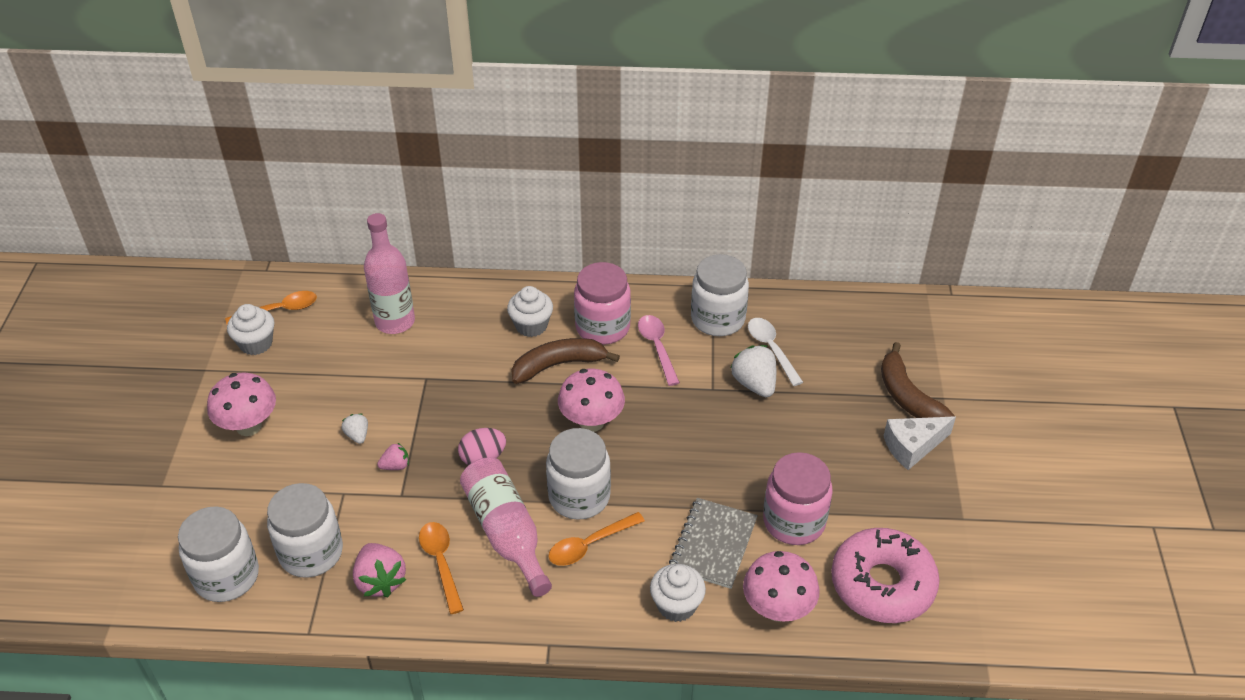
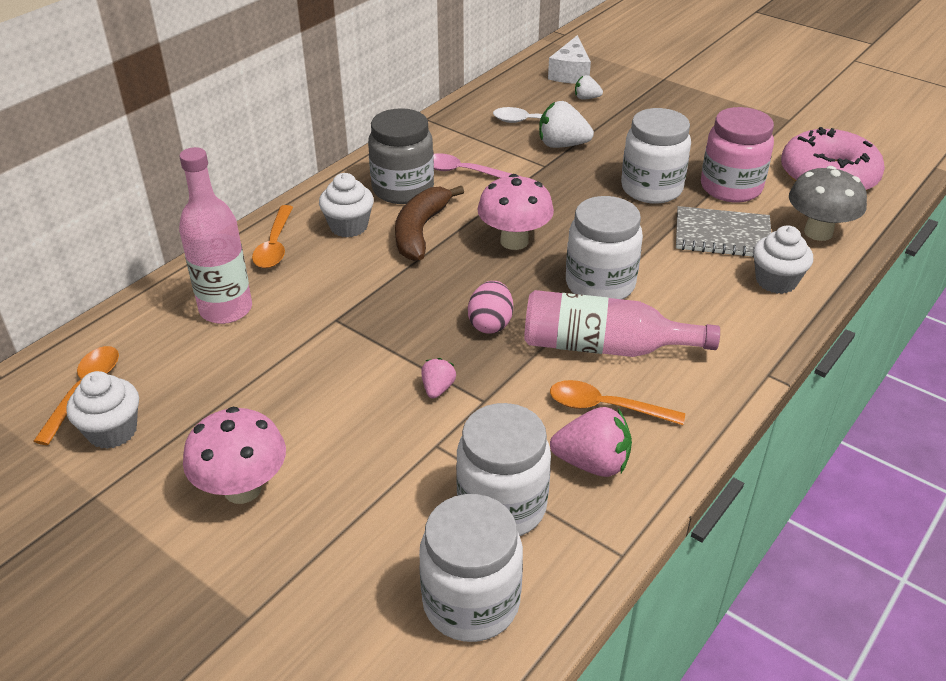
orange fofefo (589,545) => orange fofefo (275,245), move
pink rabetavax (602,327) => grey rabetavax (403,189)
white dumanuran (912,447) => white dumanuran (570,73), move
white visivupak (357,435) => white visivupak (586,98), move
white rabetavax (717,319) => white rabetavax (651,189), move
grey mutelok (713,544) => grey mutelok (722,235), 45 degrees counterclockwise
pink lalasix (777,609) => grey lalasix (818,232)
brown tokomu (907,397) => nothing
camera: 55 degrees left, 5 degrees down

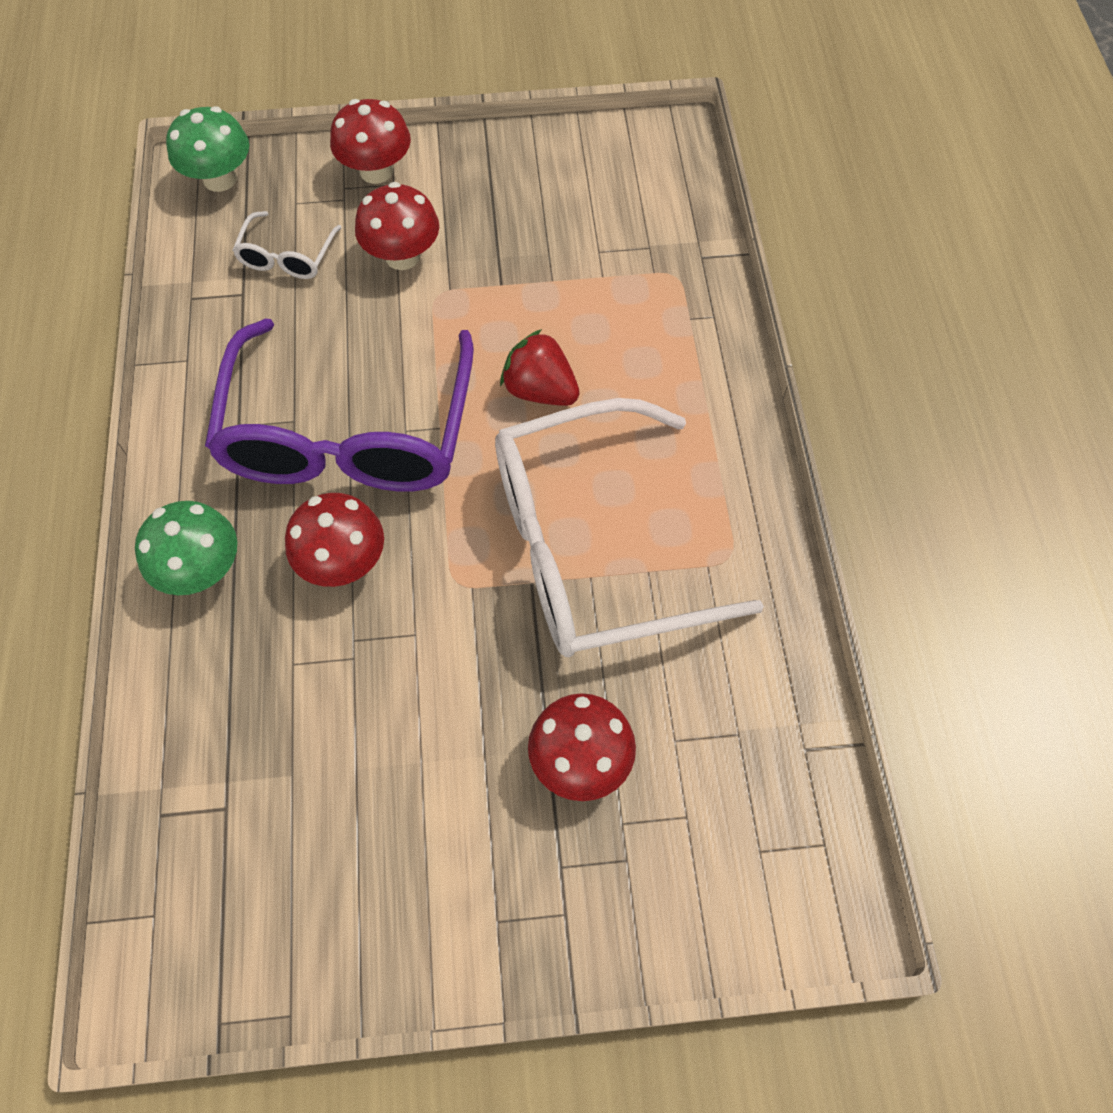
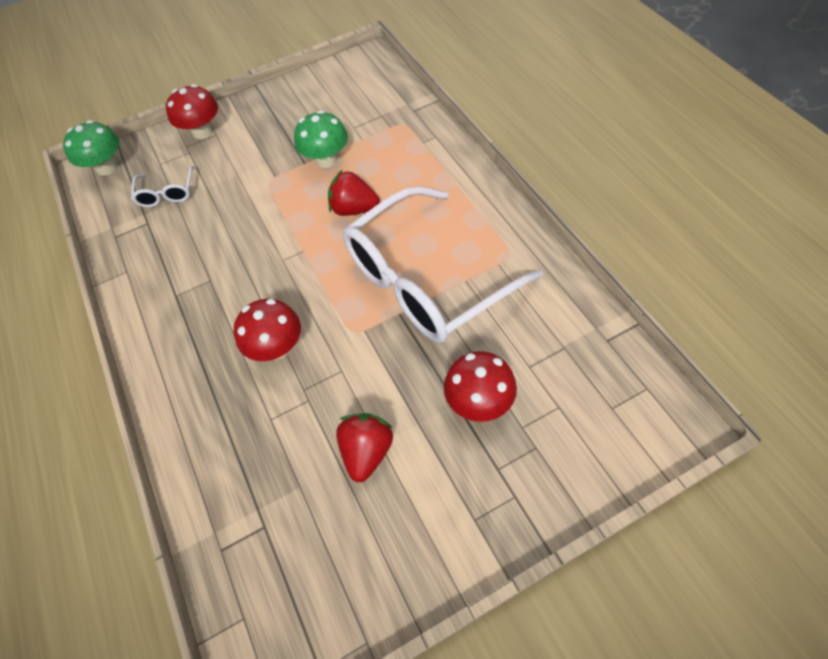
green lalasix (202,570) => green lalasix (326,159), move
nothing => red visivupak (367,451)
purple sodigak (348,435) => nothing
red lalasix (402,256) => nothing
camera: 15 degrees left, 5 degrees down

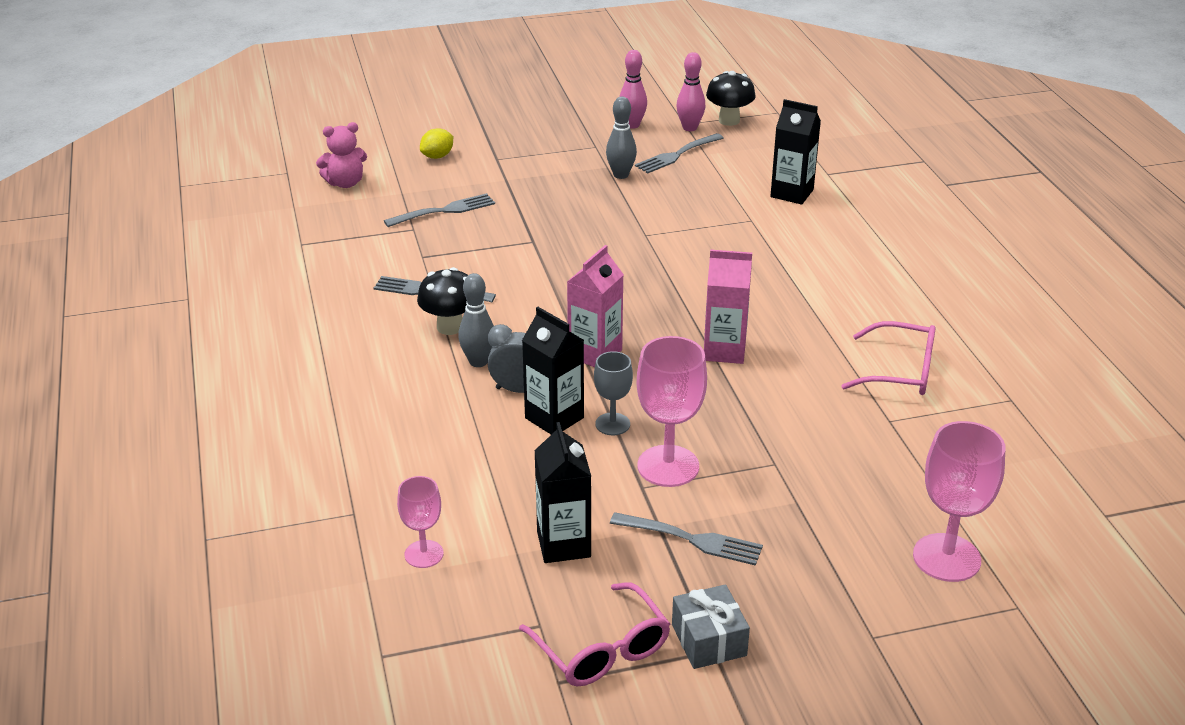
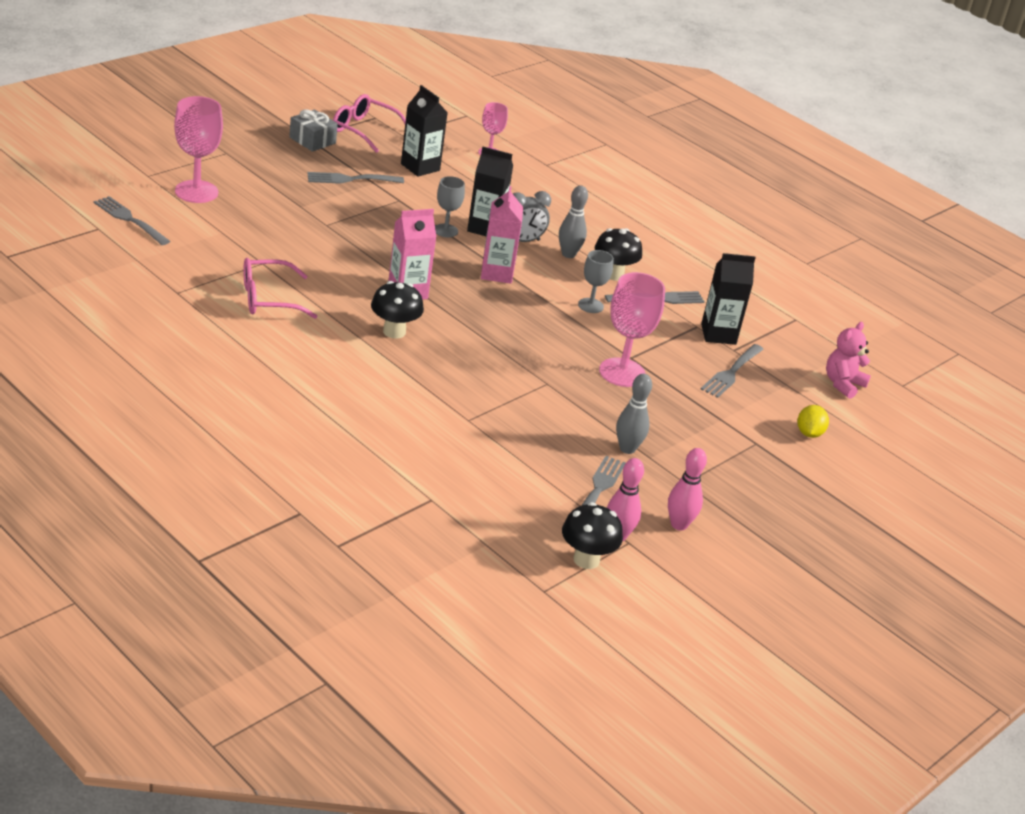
nothing => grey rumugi (130,220)
nothing => black lalasix (394,331)
nothing => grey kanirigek (590,305)
pink kanirigek (668,466) => pink kanirigek (622,372), move
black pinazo (792,193) => black pinazo (718,334), move
camera: 145 degrees right, 0 degrees up

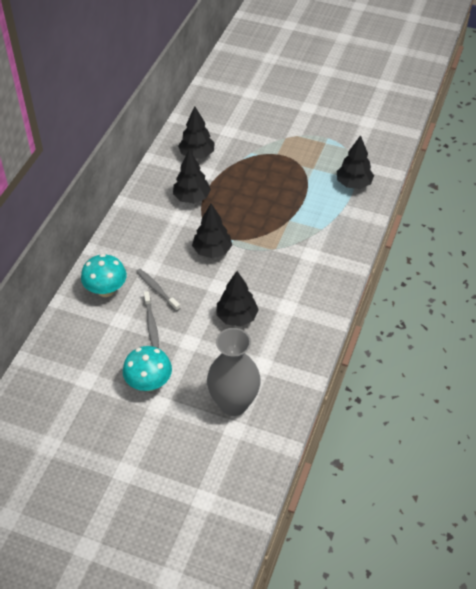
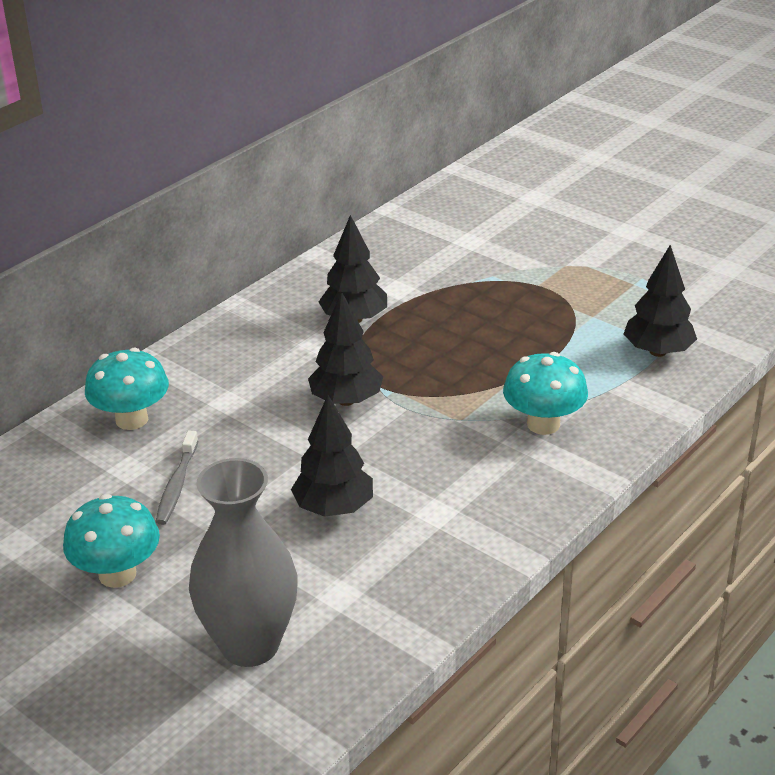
nothing => turquoise lalasix (543,424)
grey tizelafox (157,289) => nothing
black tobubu (197,155) => nothing
camera: 20 degrees right, 15 degrees down

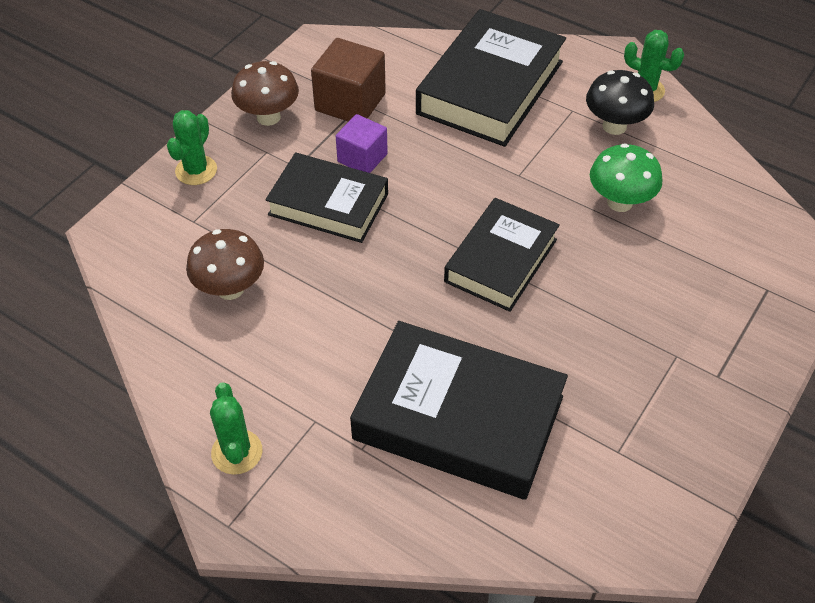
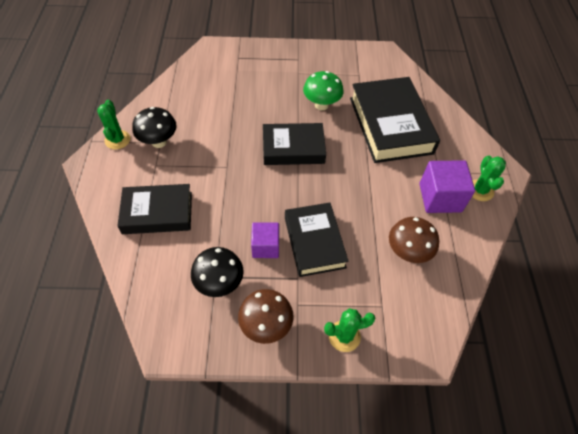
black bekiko (490,87) => black bekiko (157,213), x0.66
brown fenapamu (350,102) => black lalasix (219,283)
green lalasix (619,202) => green lalasix (321,105), move
nothing => purple fenapamu (440,197)
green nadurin (237,452) => green nadurin (480,190), 45 degrees counterclockwise
camera: 125 degrees left, 5 degrees up

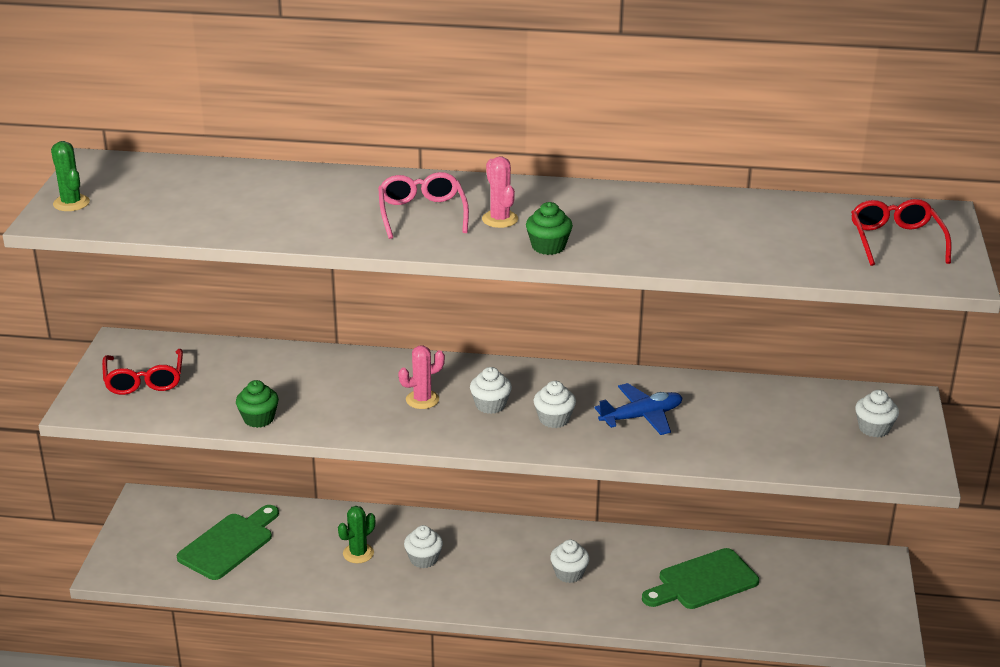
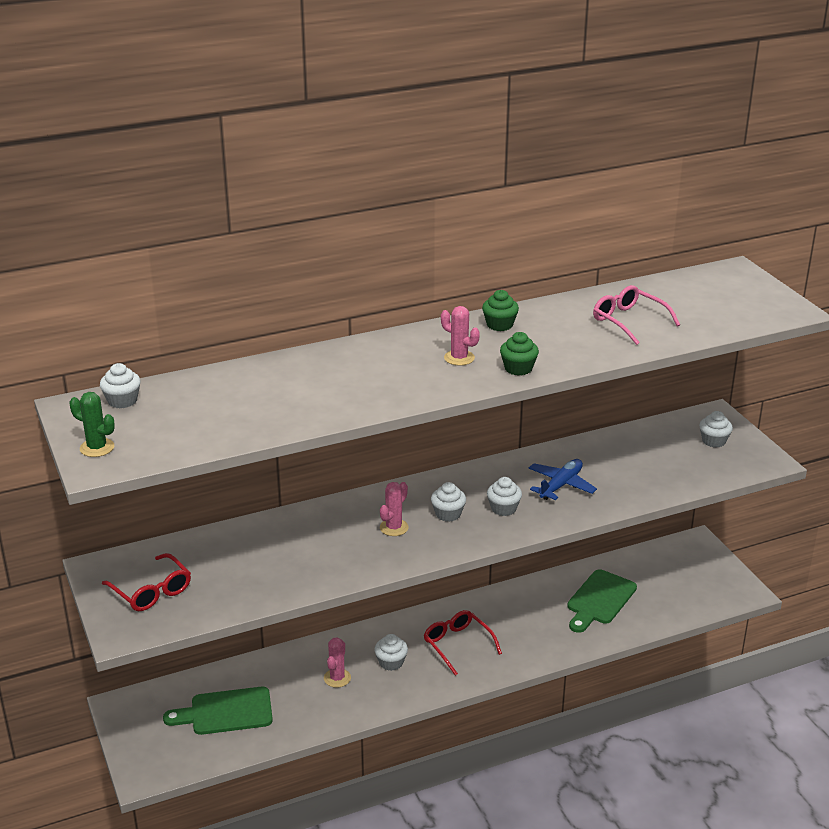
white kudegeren (569,573) => white kudegeren (122,401), move
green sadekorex (229,544) => green sadekorex (226,712), 105 degrees counterclockwise
green nadurin (358,553) => pink nadurin (337,678)
red sodigak (896,241) => red sodigak (458,645), move
green kudegeren (258,419) => green kudegeren (499,325), move
pink sodigak (422,214) => pink sodigak (629,321), move
camera: 30 degrees left, 0 degrees up

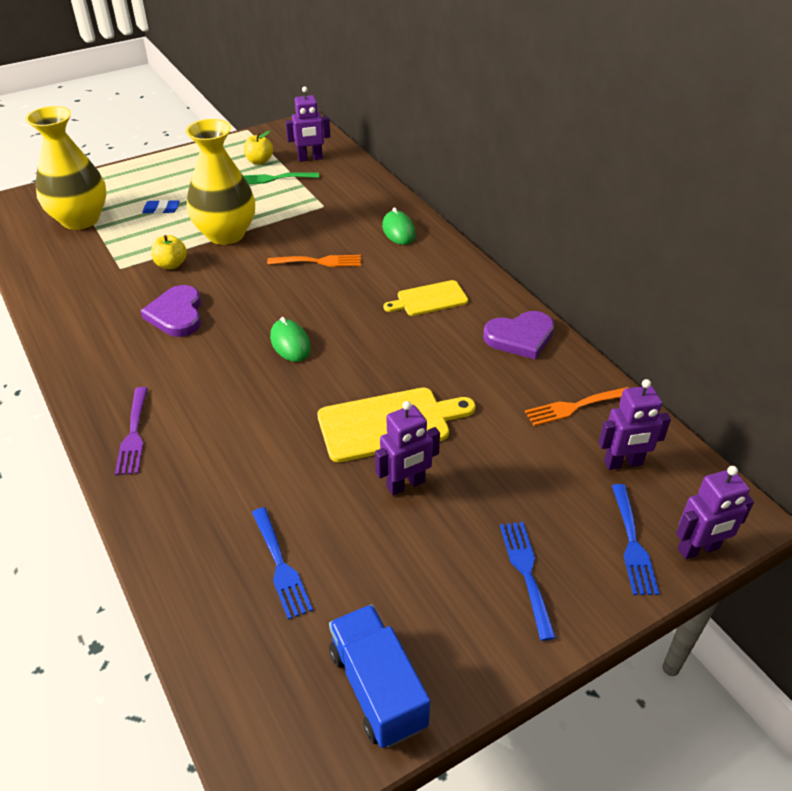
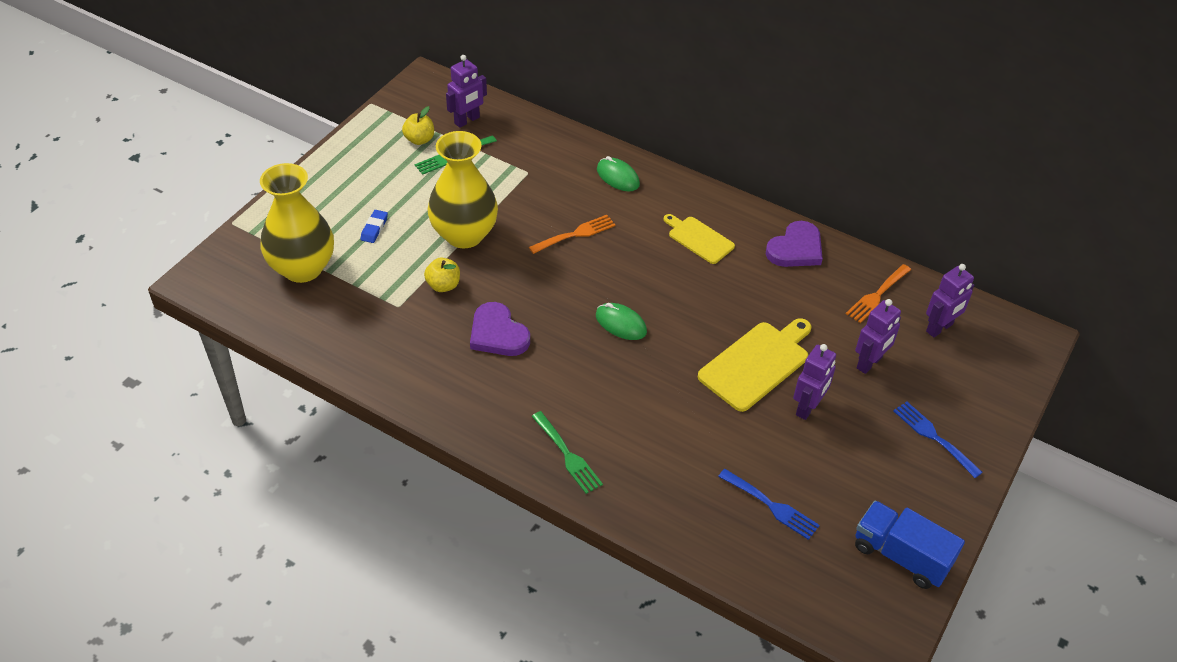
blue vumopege (161,209) => blue vumopege (374,228), 45 degrees counterclockwise
purple rumugi (134,434) => green rumugi (568,455)
yellow sadekorex (429,299) => yellow sadekorex (699,239), 90 degrees clockwise
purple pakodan (698,549) => purple pakodan (869,363), move
blue rumugi (632,543) => nothing
camera: 30 degrees left, 5 degrees up

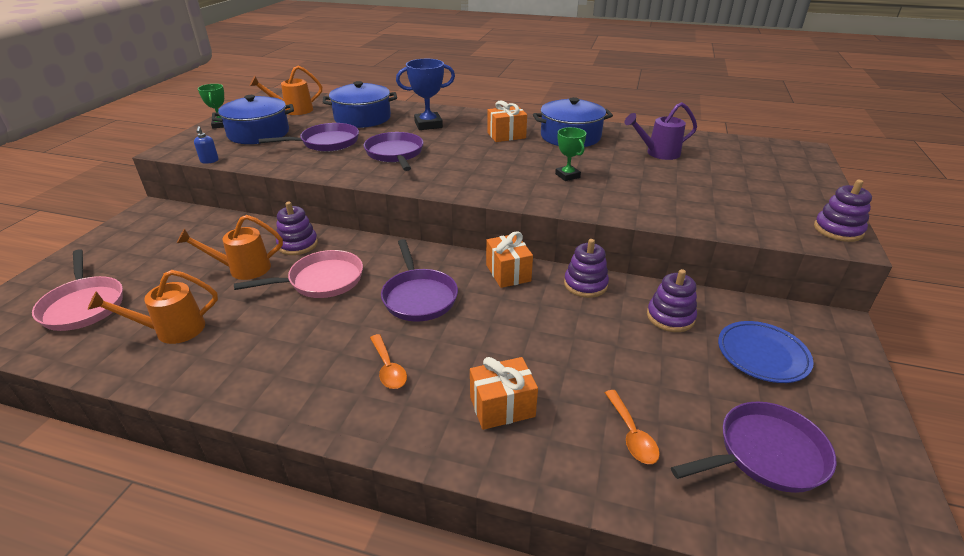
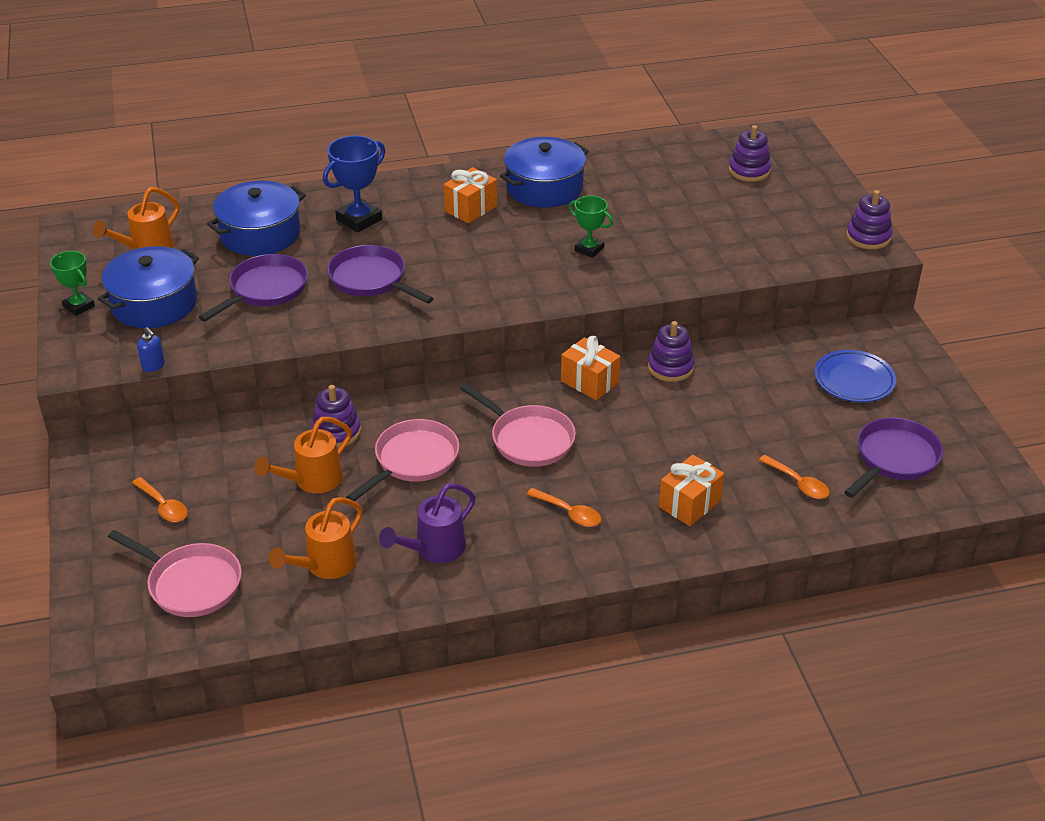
nothing => orange fofefo (163,506)
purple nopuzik (658,153) => purple nopuzik (435,549), move
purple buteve (418,296) => pink buteve (528,439)
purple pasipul (670,317) => purple pasipul (749,171), move
camera: 30 degrees left, 5 degrees up

